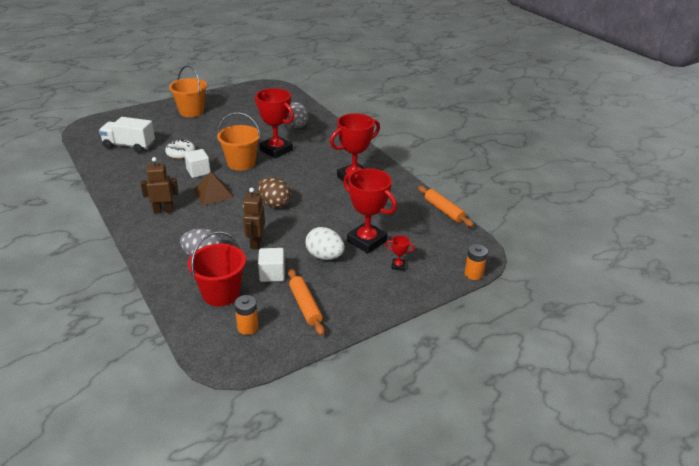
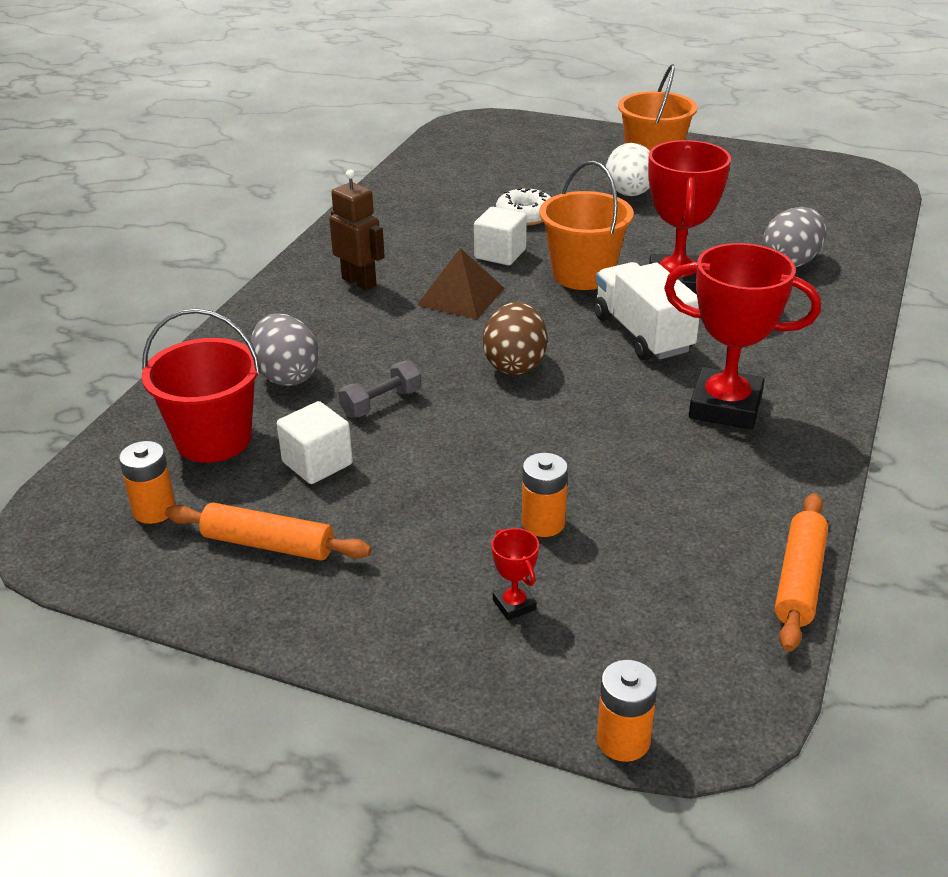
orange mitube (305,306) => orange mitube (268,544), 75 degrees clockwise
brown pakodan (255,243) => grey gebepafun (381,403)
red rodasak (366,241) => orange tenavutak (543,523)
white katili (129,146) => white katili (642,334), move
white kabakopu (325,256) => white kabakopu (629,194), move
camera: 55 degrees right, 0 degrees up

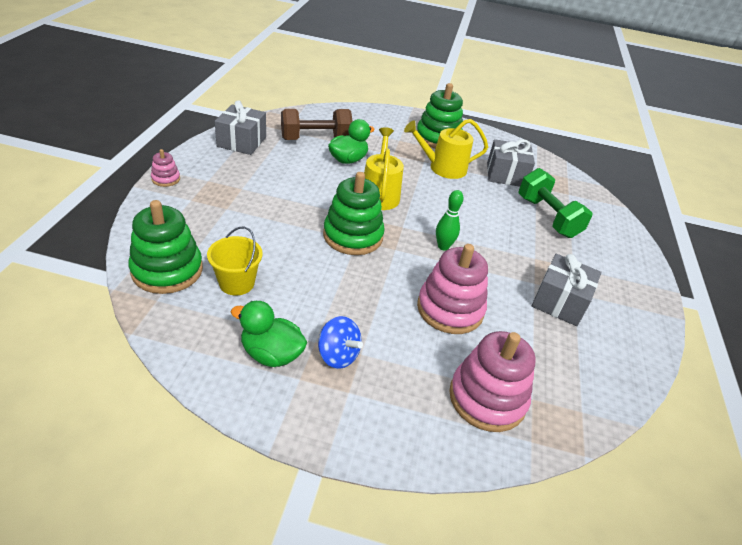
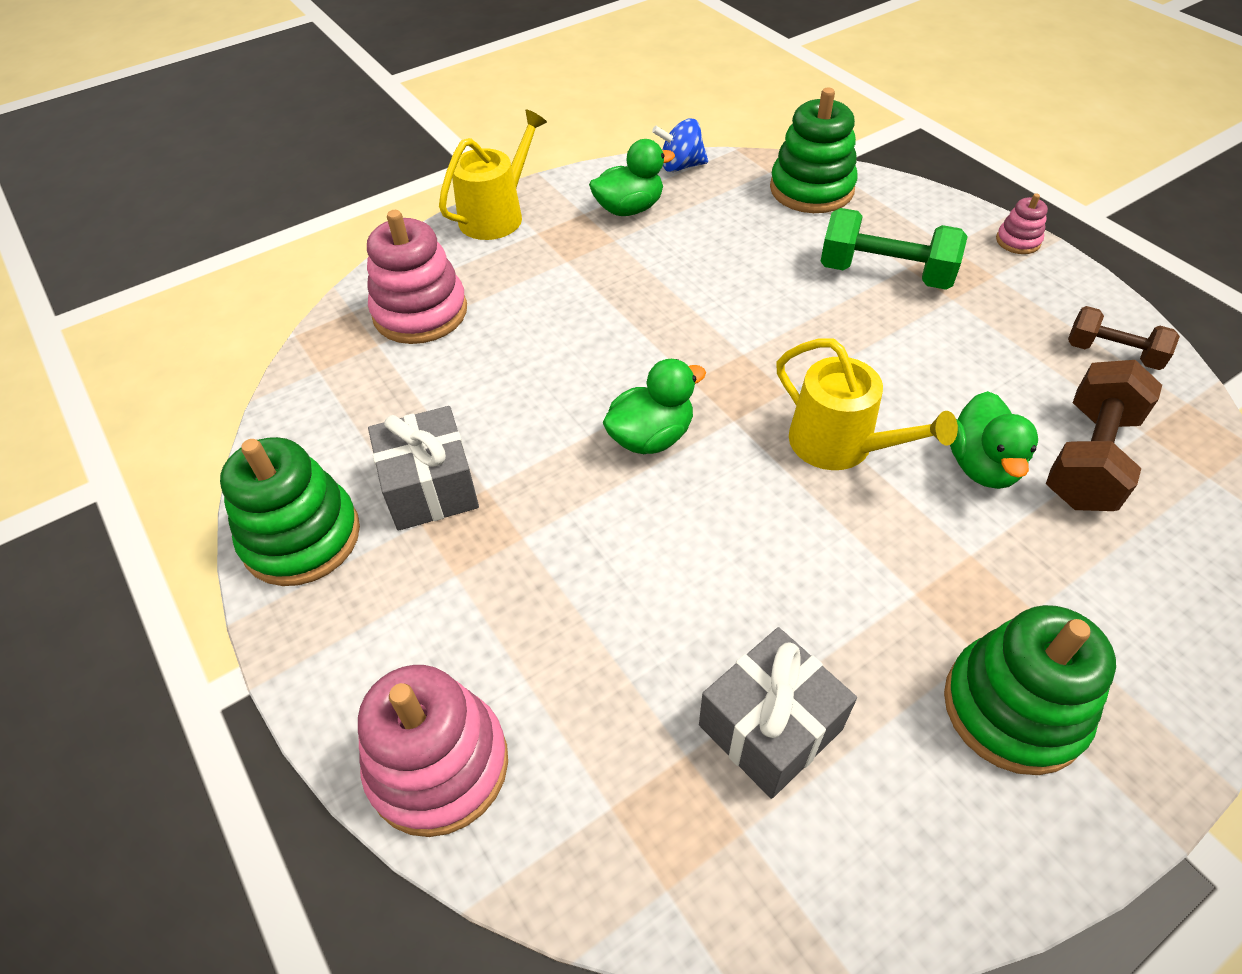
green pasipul (353,236) => green pasipul (301,537), move
pink pasipul (450,309) => pink pasipul (438,765), move
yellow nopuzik (443,168) => yellow nopuzik (496,215), move
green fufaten (443,246) => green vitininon (651,437)
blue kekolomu (338,355) => blue kekolomu (680,166), move
green gebepafun (547,217) => green gebepafun (885,274), move
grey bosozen (242,142) => brown gebepafun (1112,353)
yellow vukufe (236,283) => nothing
camera: 140 degrees right, 10 degrees up

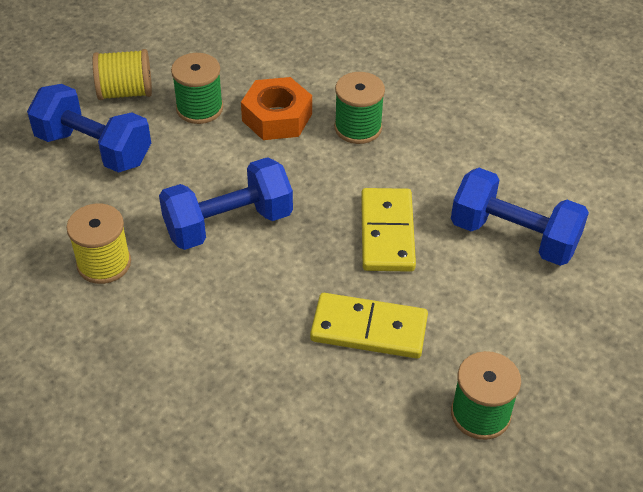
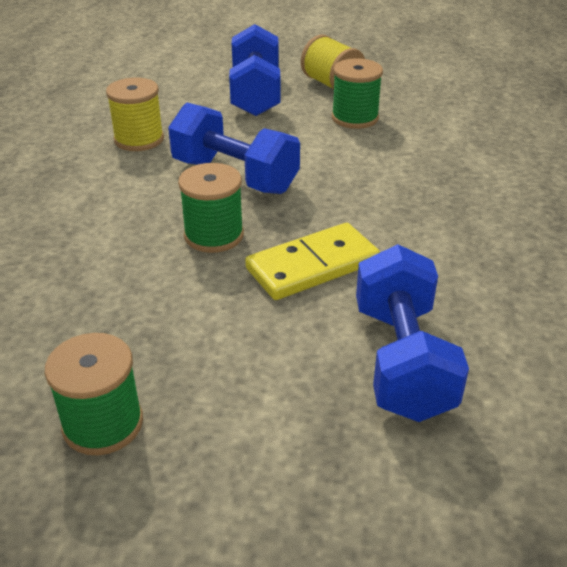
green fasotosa (358,128) => green fasotosa (214,235), move
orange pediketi (277,117) => nothing
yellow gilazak (369,329) => nothing
camera: 60 degrees right, 10 degrees down

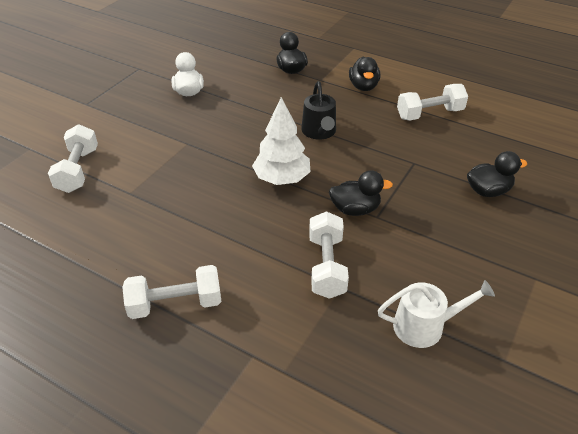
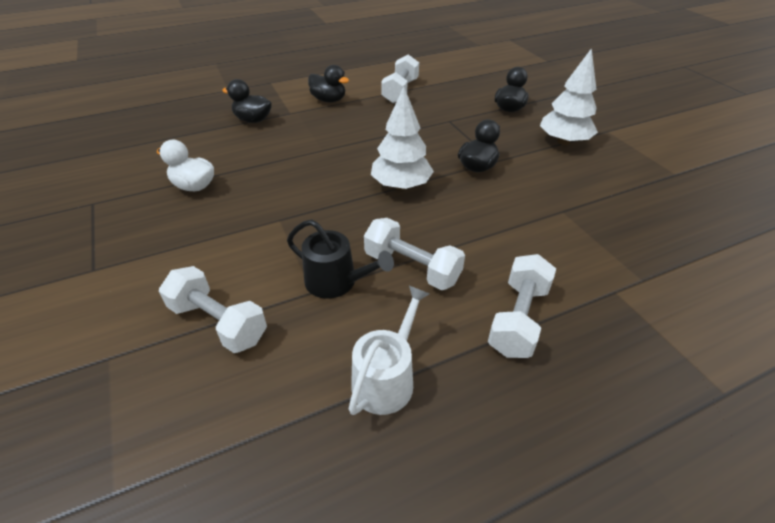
black nopuzik (319,132) => black nopuzik (336,282), move
white nopuzik (424,326) => white nopuzik (386,378), move
white gebepafun (326,266) => white gebepafun (412,267), move
nothing => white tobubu (563,141)
camera: 55 degrees left, 0 degrees up

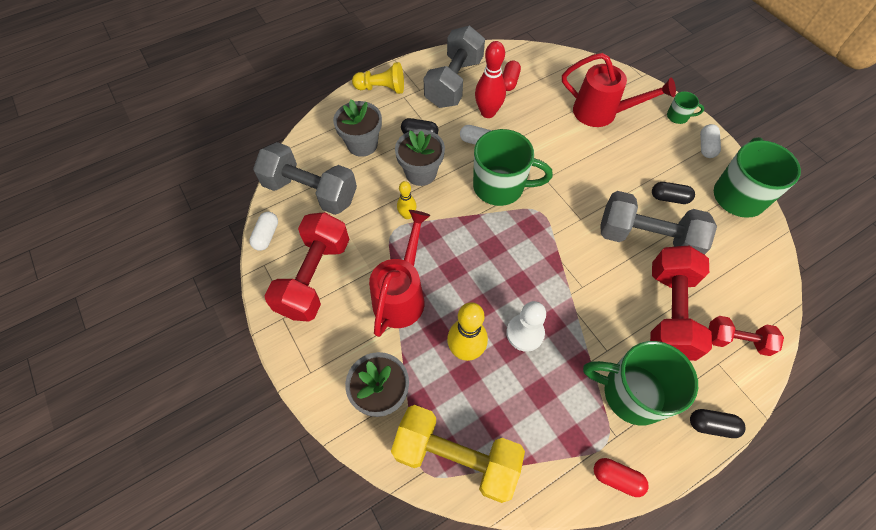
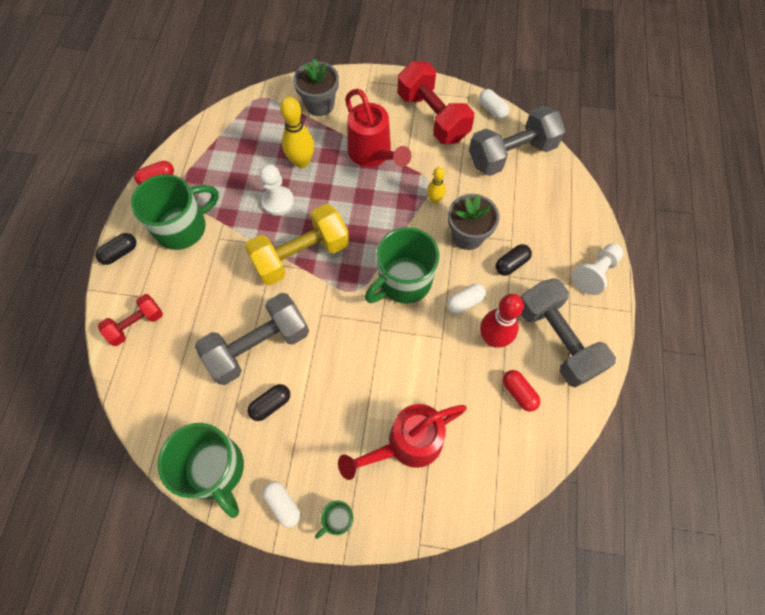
yellow gebepafun (456,456) => yellow gebepafun (301,255), move
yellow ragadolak (382,88) => white ragadolak (595,273)
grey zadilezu (362,144) => nothing
red gebepafun (669,312) => nothing
camera: 130 degrees right, 5 degrees up

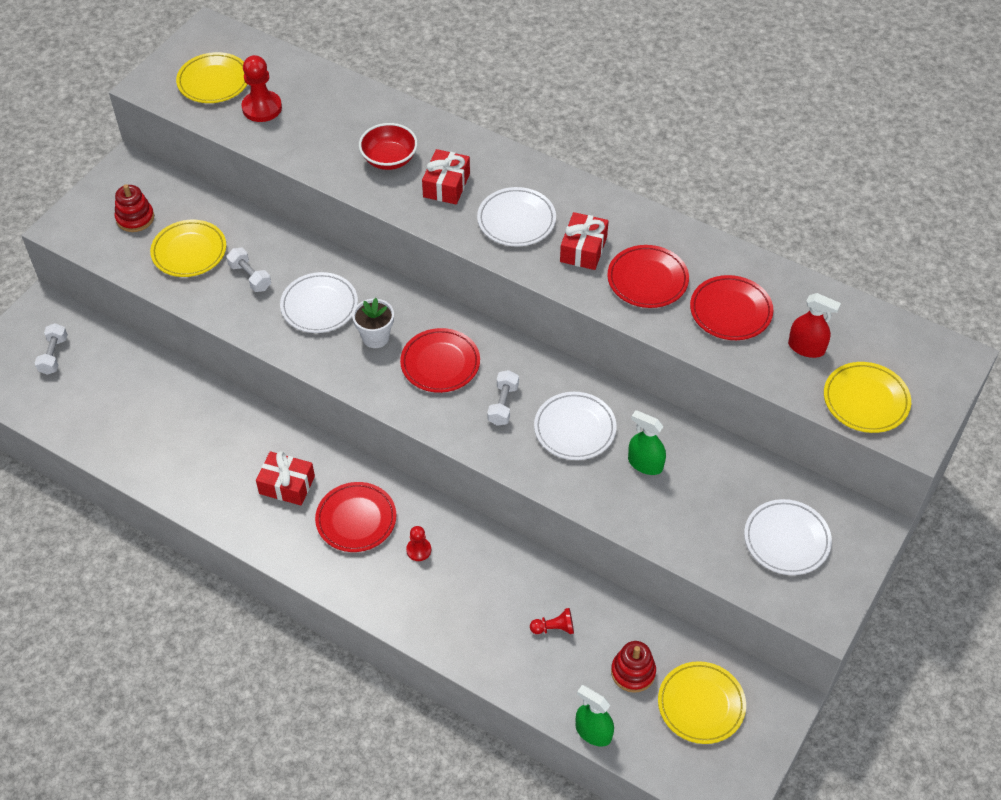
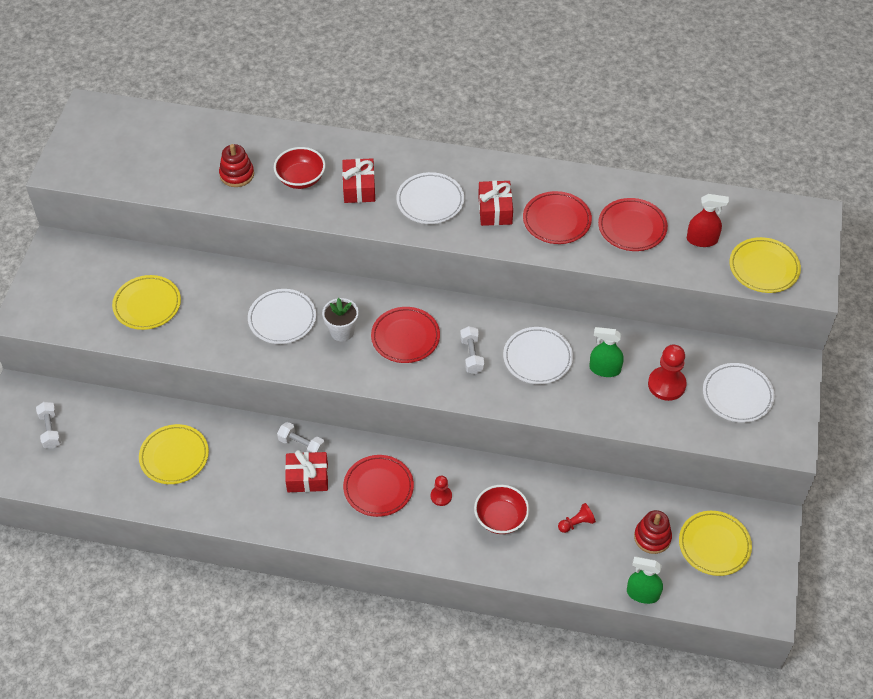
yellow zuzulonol (214,81) => yellow zuzulonol (174,456), move
red pasipul (135,218) => red pasipul (237,174), move
white gebepafun (250,277) => white gebepafun (301,445), move
nothing => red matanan (501,518)
red ragadolak (262,108) => red ragadolak (666,384), move
camera: 20 degrees left, 0 degrees up

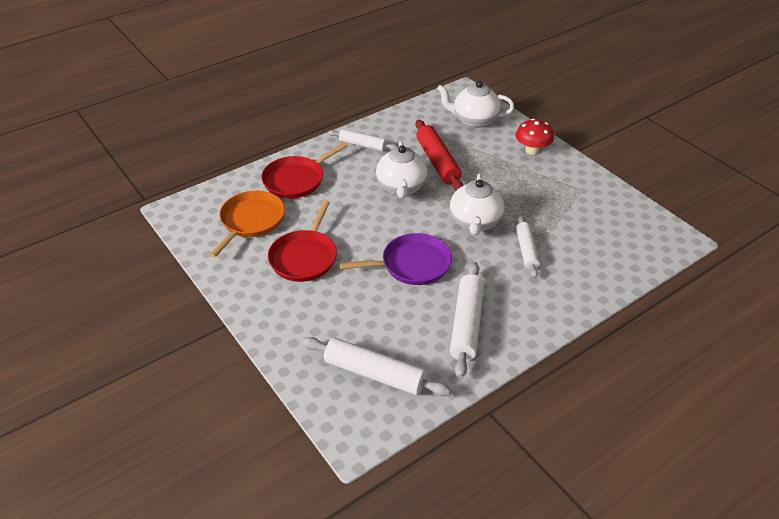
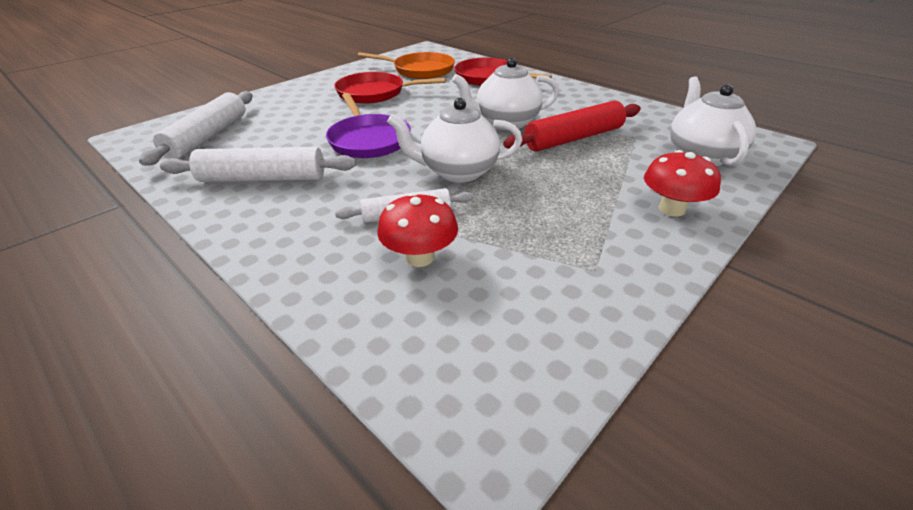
nothing => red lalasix (420,257)
white mitube (362,145) => nothing
camera: 80 degrees right, 5 degrees down

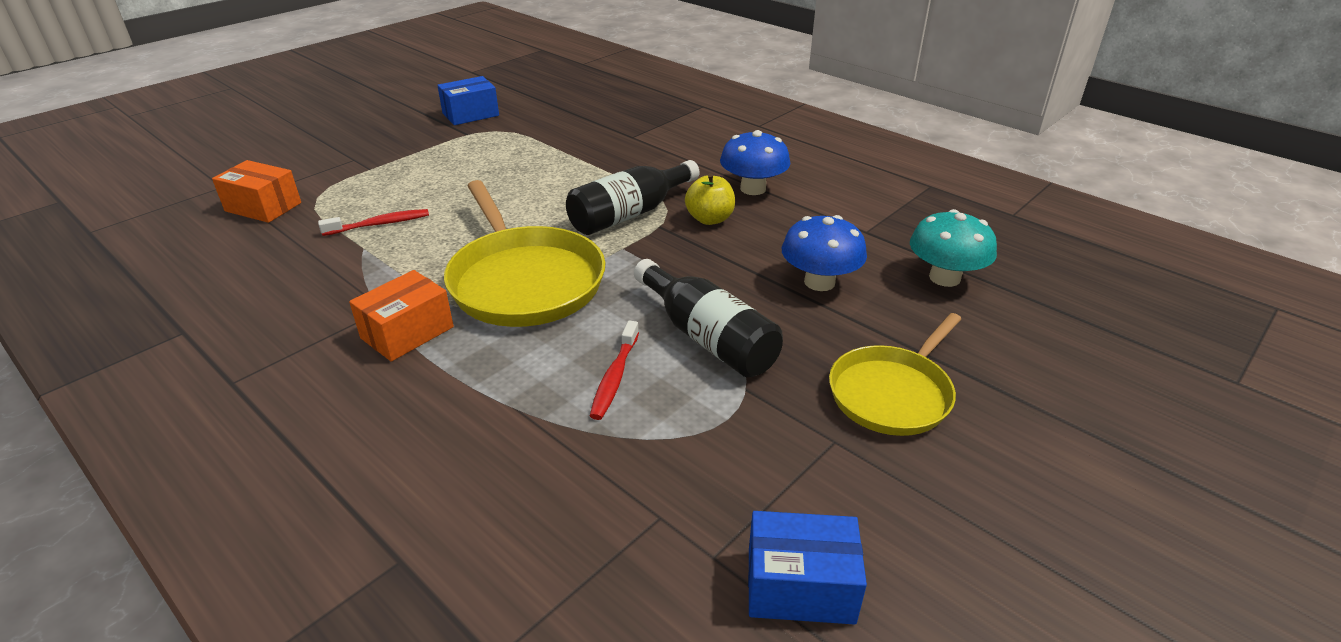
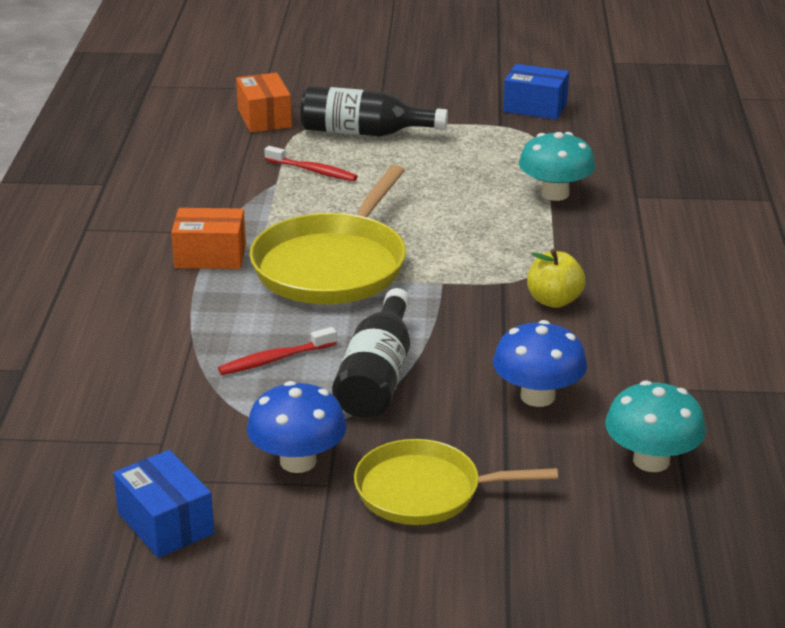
blue lalasix (753,189) => blue lalasix (298,461), move
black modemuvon (629,214) => black modemuvon (364,133), move
nothing => turquoise lalasix (555,194)
camera: 50 degrees right, 5 degrees down

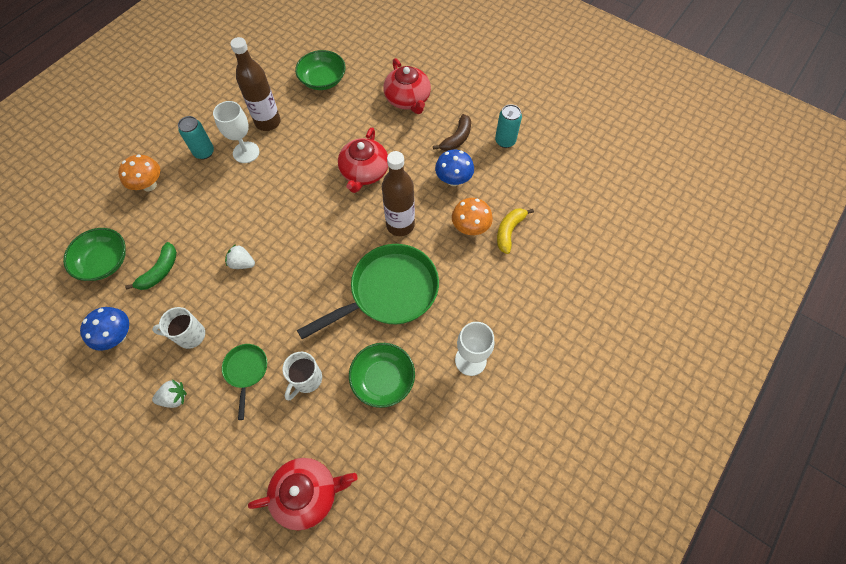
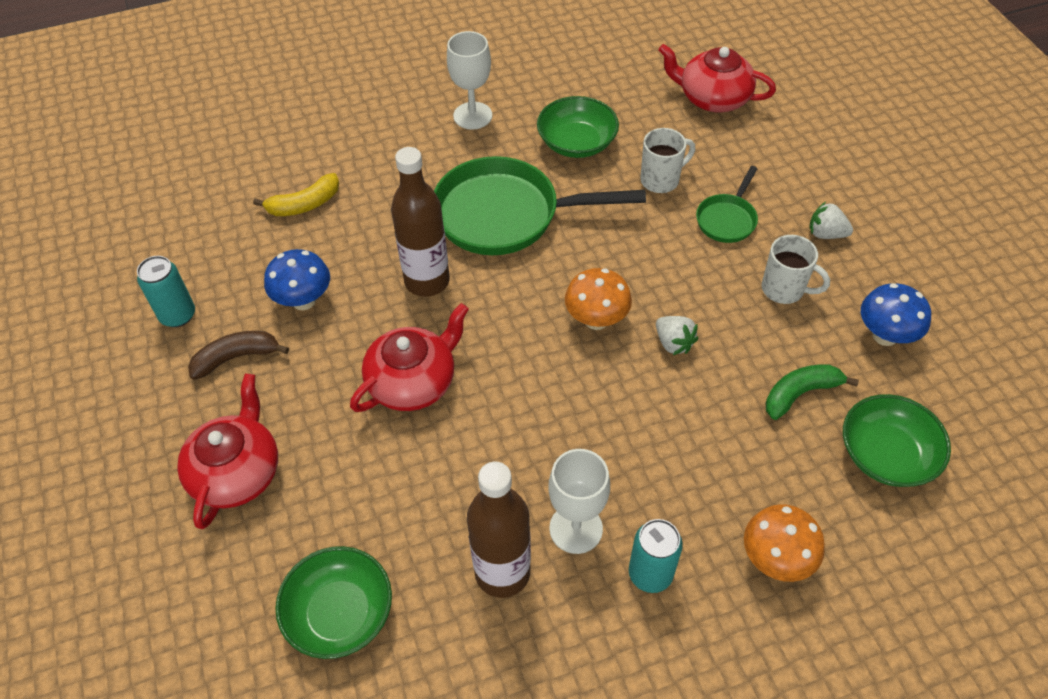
orange lalasix (470,228) => orange lalasix (596,320), move
camera: 145 degrees left, 10 degrees down

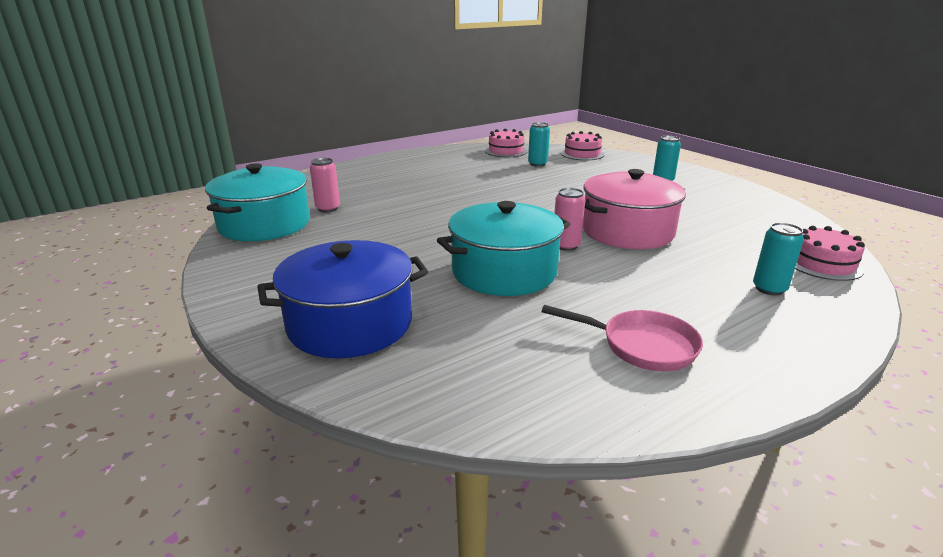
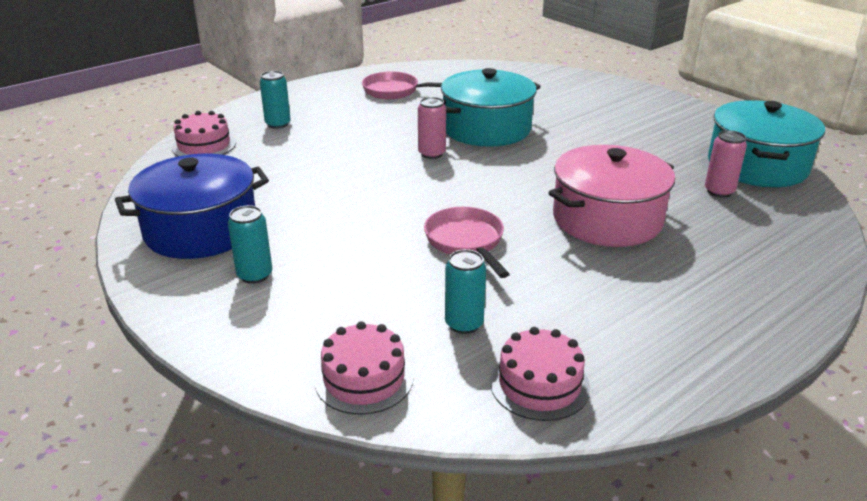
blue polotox (350,323) => blue polotox (201,230), move
nothing => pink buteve (466,242)
pink polotox (627,231) => pink polotox (607,219), move
camera: 175 degrees right, 5 degrees up

